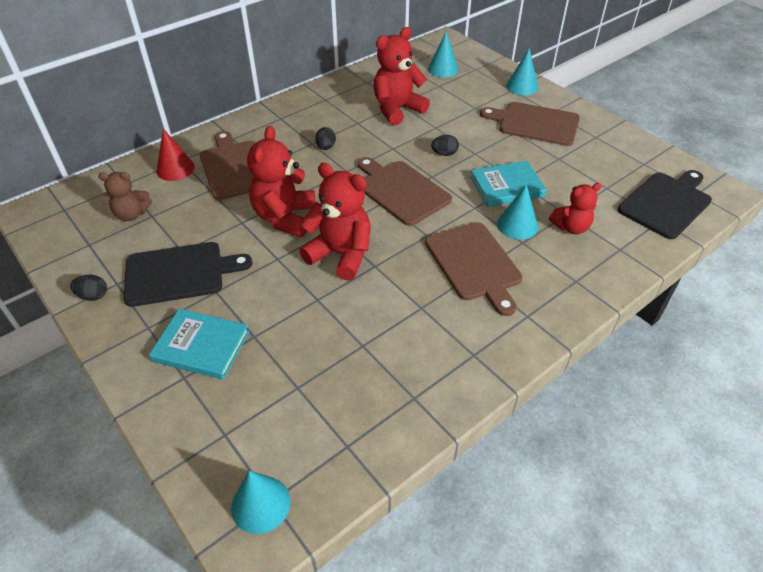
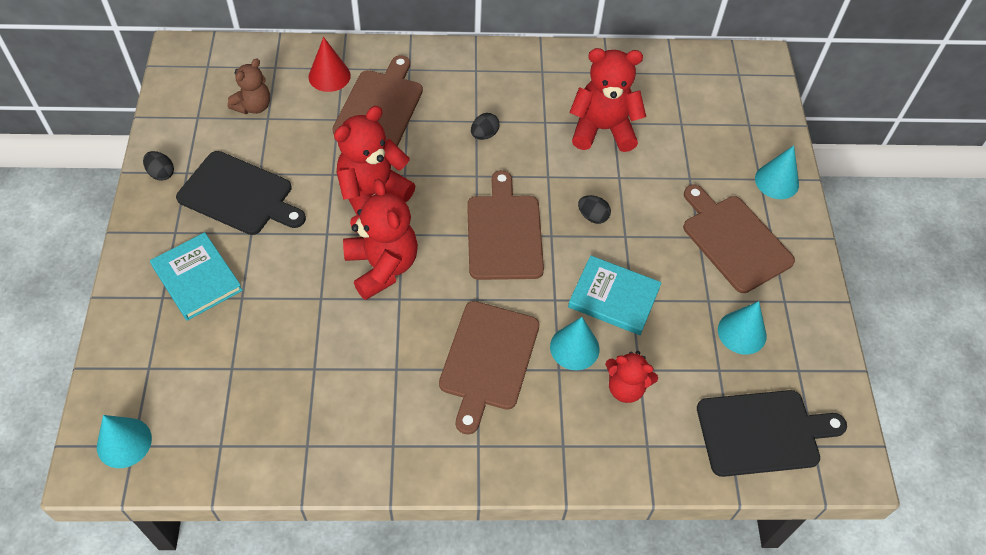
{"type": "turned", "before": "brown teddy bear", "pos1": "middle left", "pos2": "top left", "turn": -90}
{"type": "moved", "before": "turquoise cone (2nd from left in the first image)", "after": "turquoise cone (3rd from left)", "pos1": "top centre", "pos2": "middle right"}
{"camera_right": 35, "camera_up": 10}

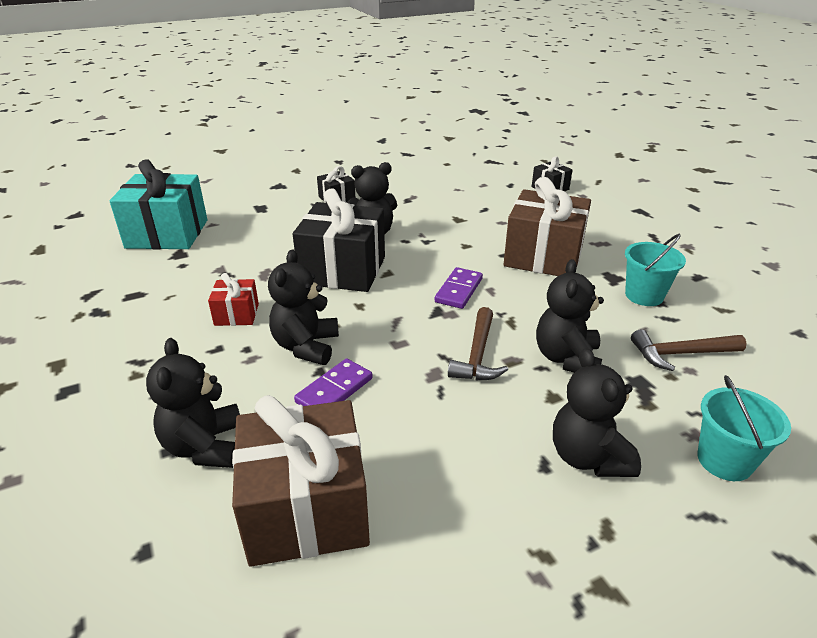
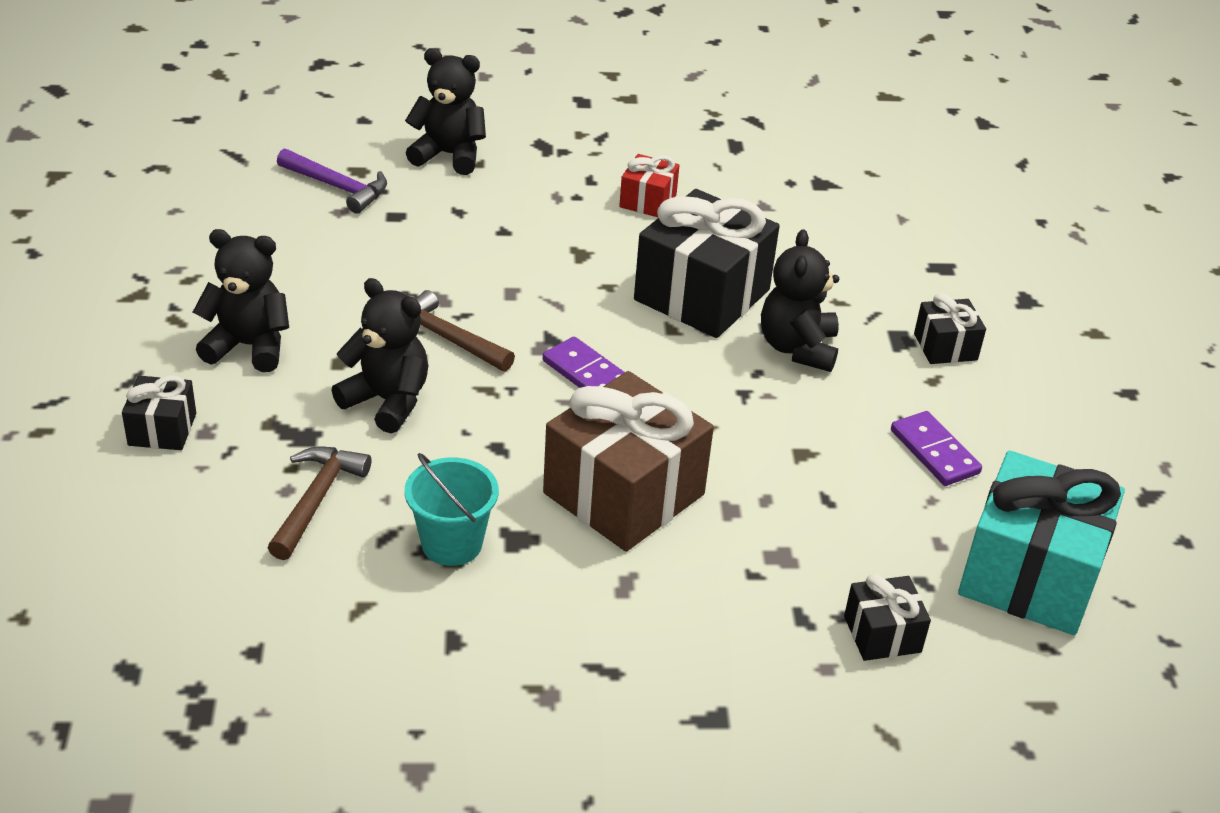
{"type": "moved", "before": "turquoise gift", "pos1": "top left", "pos2": "bottom right"}
{"type": "replaced", "before": "brown gift (1st from left)", "after": "purple hammer", "pos1": "bottom centre", "pos2": "top left"}
{"type": "removed", "before": "black teddy bear (2nd from left)", "pos1": "centre"}
{"type": "moved", "before": "purple domino (1st from left in the first image)", "after": "purple domino (2nd from left)", "pos1": "centre", "pos2": "middle right"}
{"type": "replaced", "before": "turquoise bucket (2nd from left)", "after": "black gift (1st from left)", "pos1": "bottom right", "pos2": "middle left"}
{"camera_right": 110, "camera_up": 5}

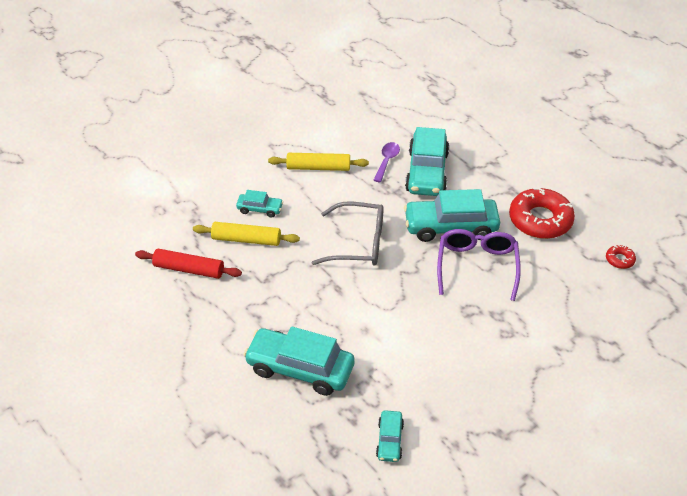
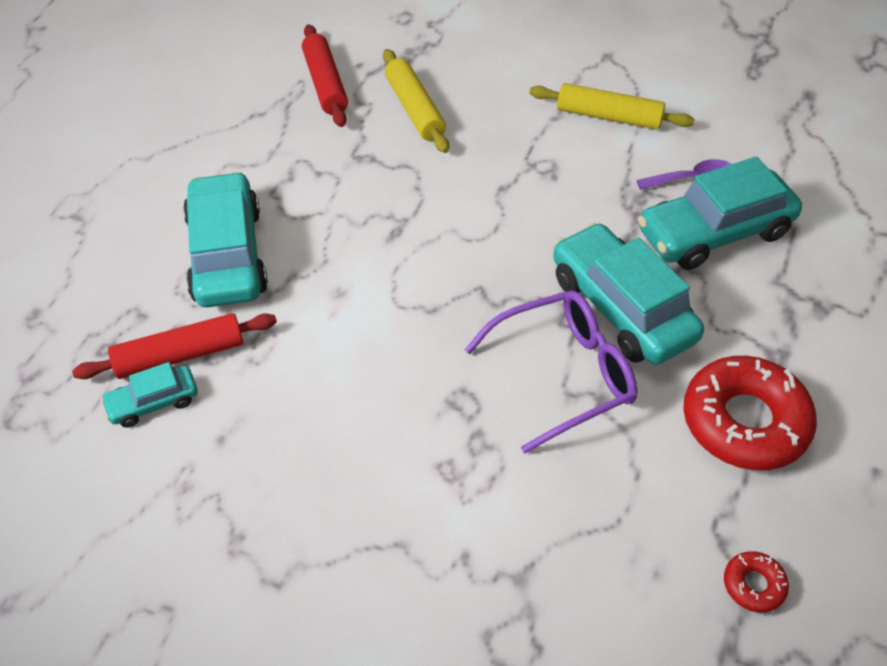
{"type": "removed", "before": "turquoise car (1st from left)", "pos1": "centre"}
{"type": "turned", "before": "yellow rolling pin (2nd from left)", "pos1": "top centre", "pos2": "top right", "turn": -45}
{"type": "removed", "before": "grey glasses", "pos1": "centre"}
{"type": "added", "after": "red rolling pin (1st from left)", "pos2": "middle left"}
{"camera_right": 60, "camera_up": 5}

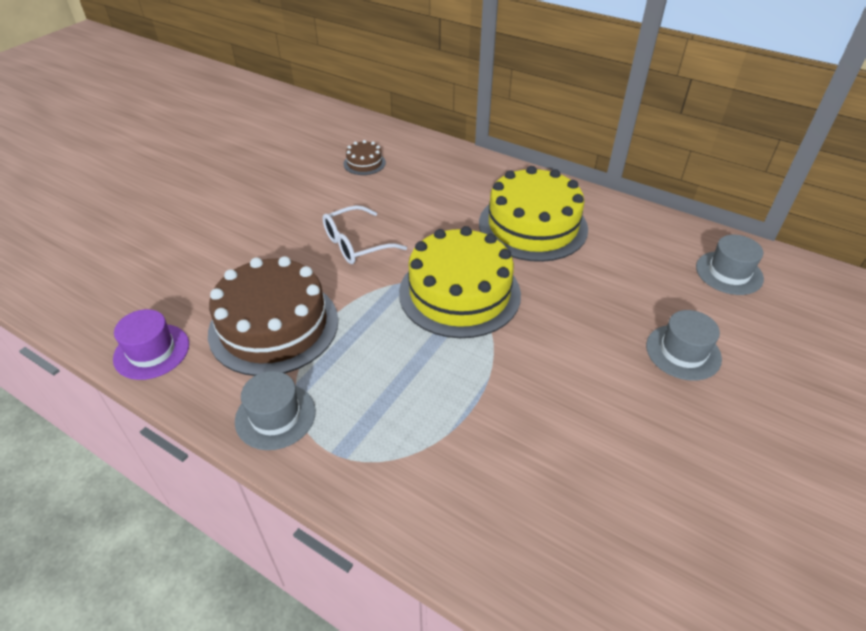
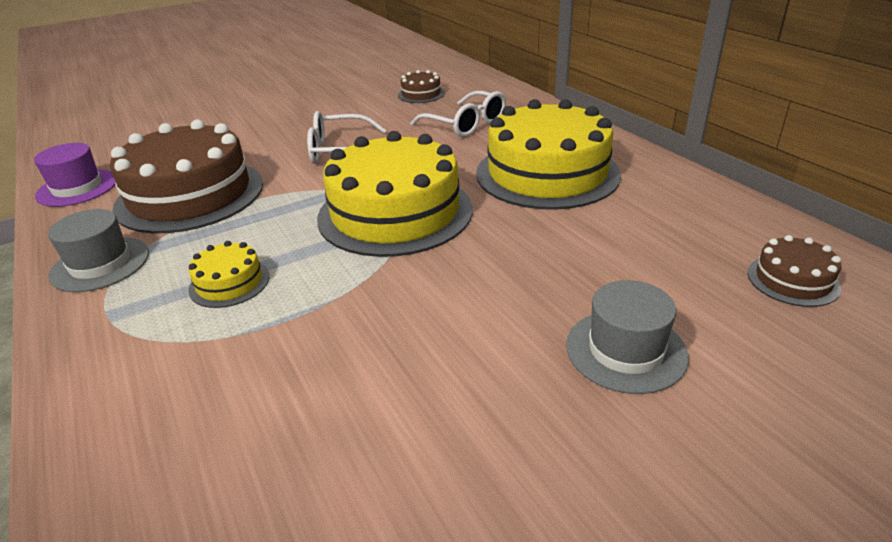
{"type": "replaced", "before": "grey hat (3rd from left)", "after": "brown cake (3rd from left)", "pos1": "middle right", "pos2": "middle right"}
{"type": "added", "after": "yellow cake (1st from left)", "pos2": "middle left"}
{"type": "added", "after": "white glasses (2nd from left)", "pos2": "top centre"}
{"camera_right": 30, "camera_up": -10}

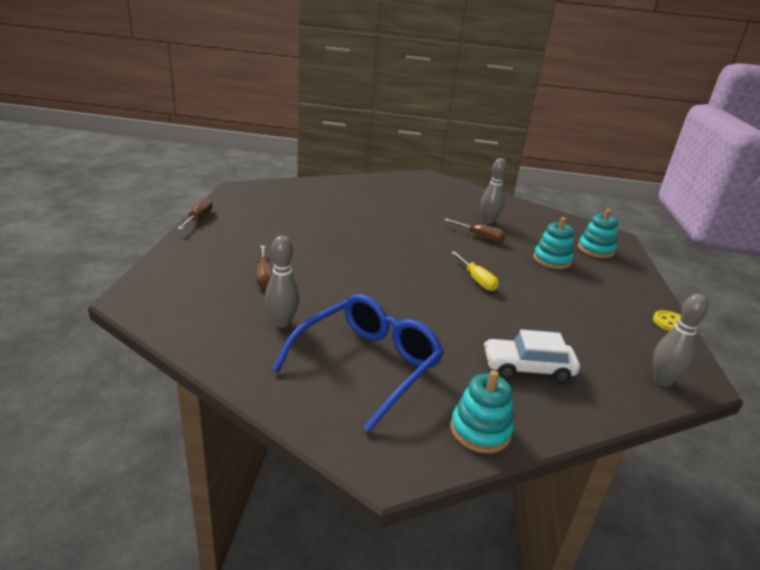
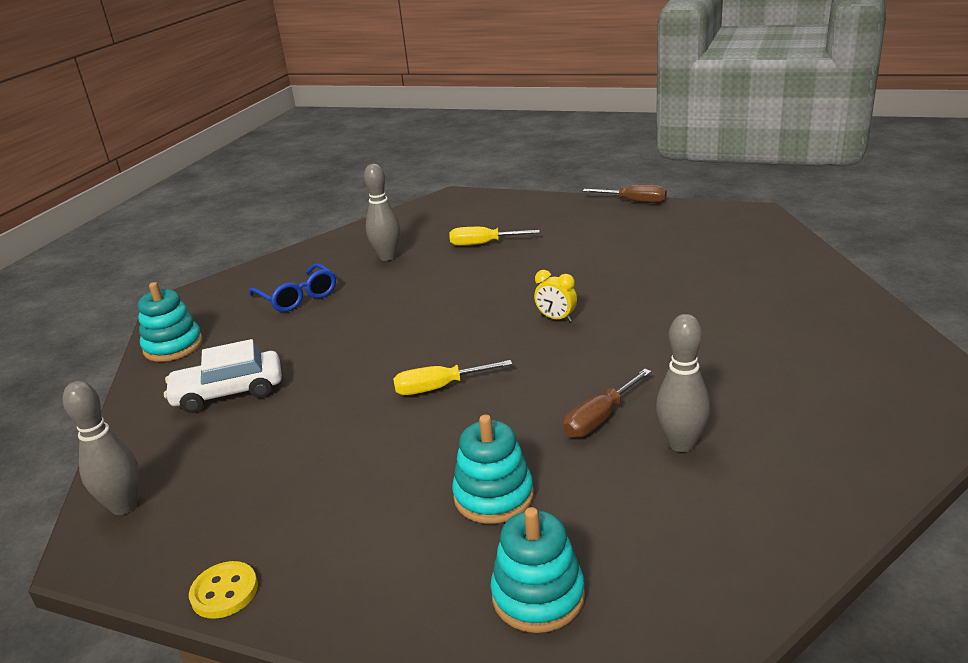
{"type": "recoloured", "before": "brown screwdriver (2nd from left)", "after": "yellow screwdriver (2nd from left)", "pos1": "centre", "pos2": "centre"}
{"type": "resized", "before": "blue glasses", "pos1": "centre", "pos2": "middle left", "scale": 0.57}
{"type": "turned", "before": "white car", "pos1": "middle right", "pos2": "middle left", "turn": -120}
{"type": "added", "after": "yellow clock", "pos2": "centre"}
{"camera_right": 110, "camera_up": 0}

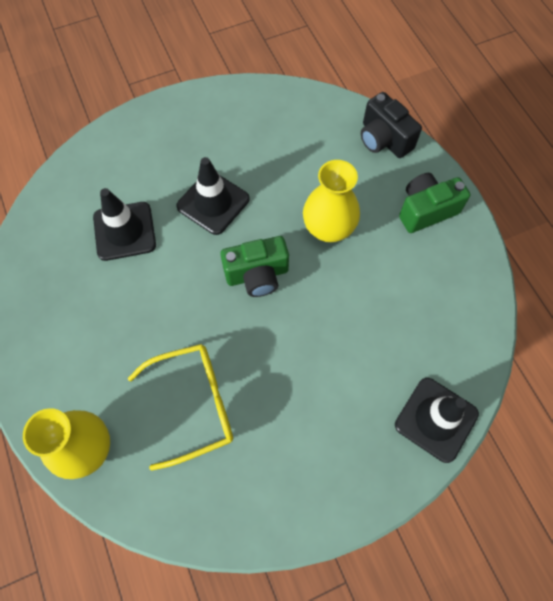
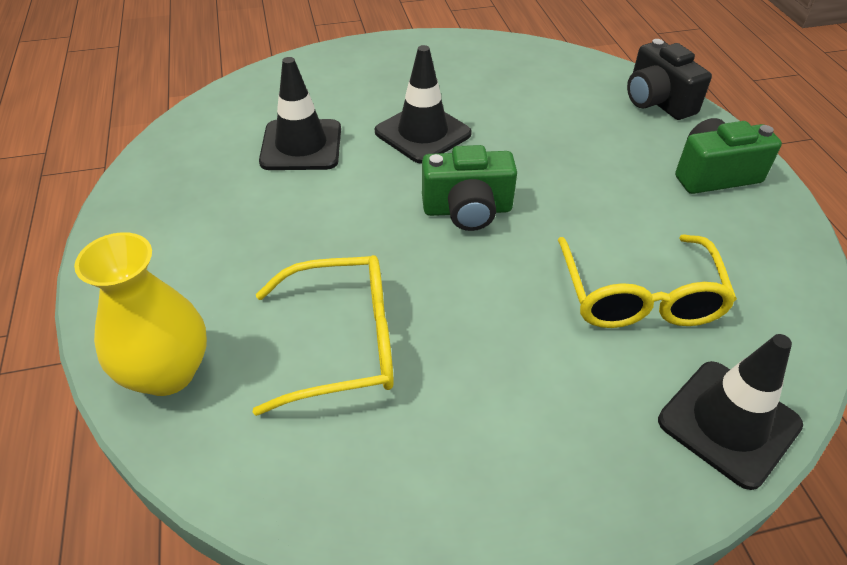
{"type": "removed", "before": "yellow vase (2nd from left)", "pos1": "centre"}
{"type": "added", "after": "yellow glasses (2nd from left)", "pos2": "middle right"}
{"camera_right": 10, "camera_up": -20}

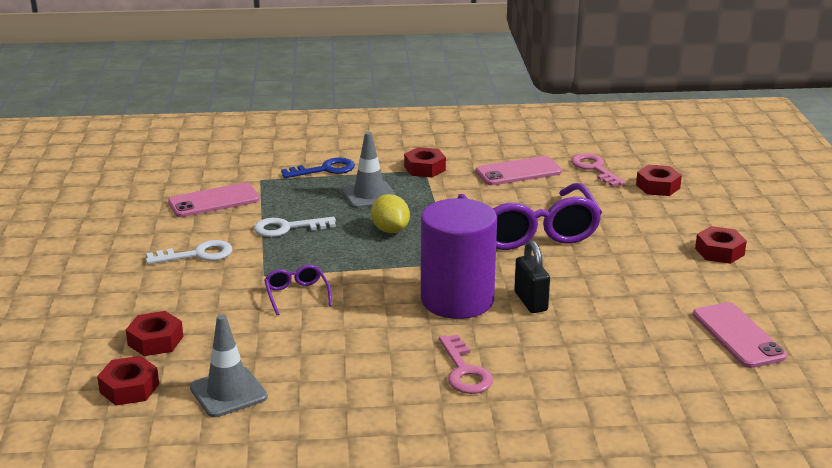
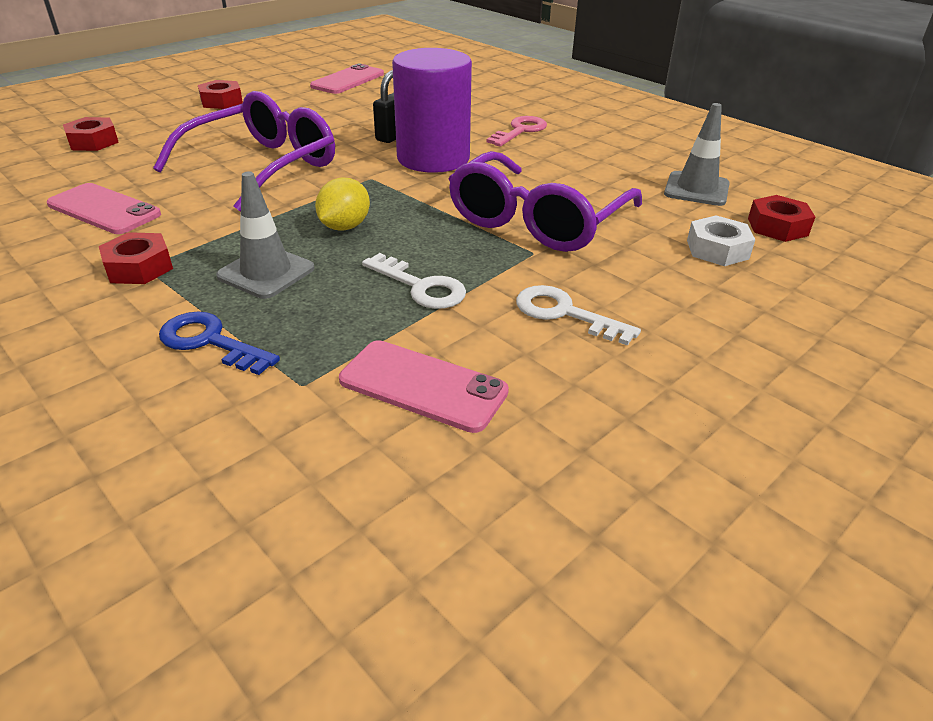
{"type": "recoloured", "before": "red nut (2nd from left)", "after": "white nut", "pos1": "bottom left", "pos2": "top right"}
{"type": "resized", "before": "purple glasses (1st from left in the first image)", "pos1": "centre", "pos2": "top centre", "scale": 2.34}
{"type": "removed", "before": "pink key (2nd from left)", "pos1": "middle right"}
{"camera_right": -130, "camera_up": 10}

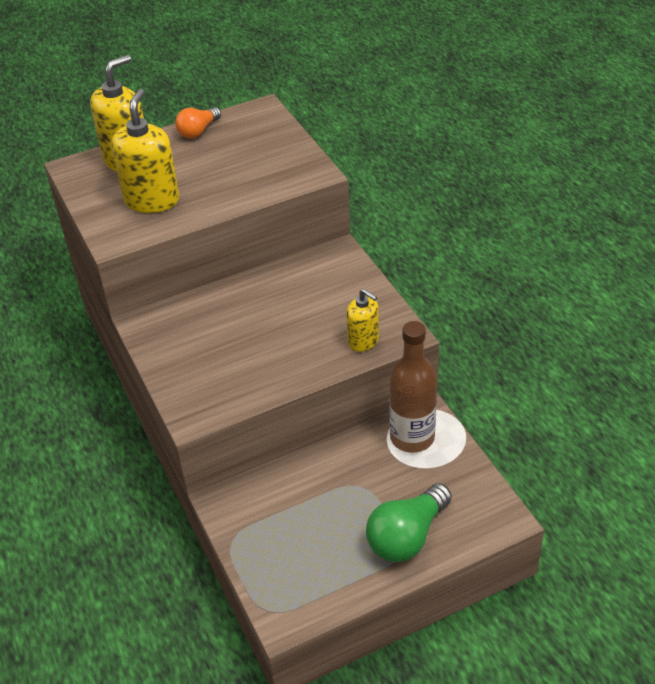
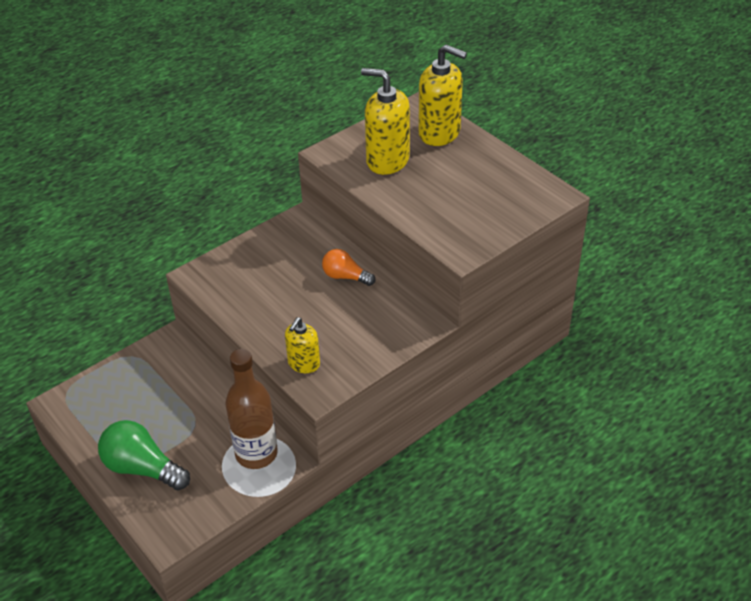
{"type": "turned", "before": "yellow soap dispenser (2nd from left)", "pos1": "top left", "pos2": "top centre", "turn": -150}
{"type": "moved", "before": "orange light bulb", "pos1": "top left", "pos2": "centre"}
{"camera_right": 75, "camera_up": 0}

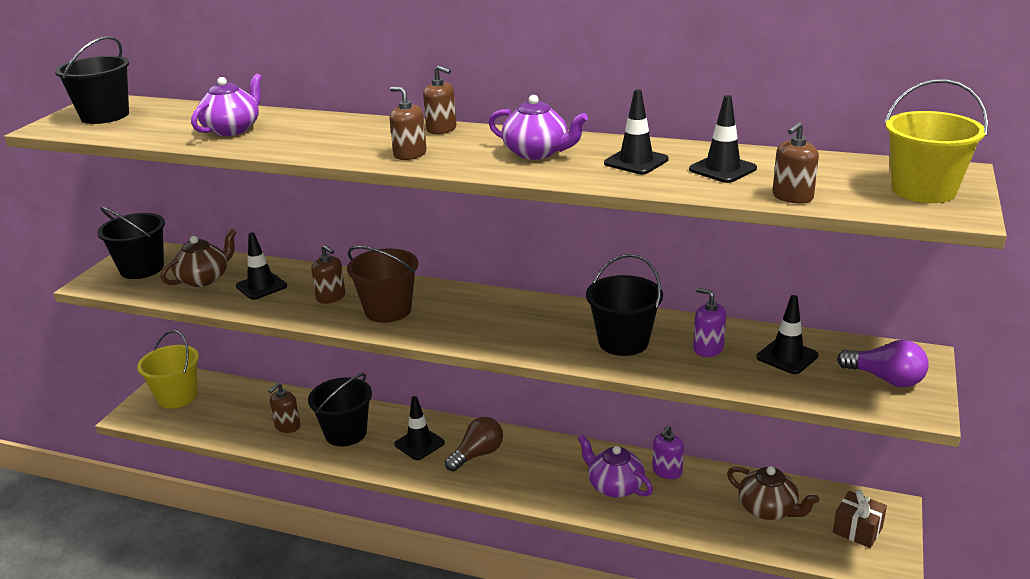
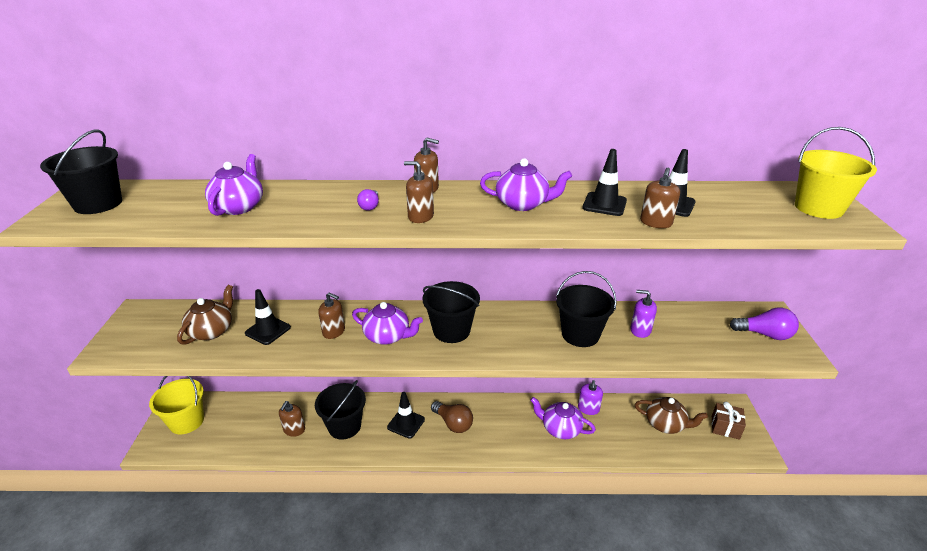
{"type": "moved", "before": "black bucket (2nd from left in the first image)", "after": "black bucket (3rd from left)", "pos1": "middle left", "pos2": "centre"}
{"type": "replaced", "before": "brown bucket", "after": "purple teapot (2nd from left)", "pos1": "centre", "pos2": "centre"}
{"type": "turned", "before": "brown light bulb", "pos1": "bottom centre", "pos2": "bottom centre", "turn": 105}
{"type": "removed", "before": "black traffic cone (5th from left)", "pos1": "middle right"}
{"type": "moved", "before": "brown soap dispenser (5th from left)", "pos1": "top right", "pos2": "middle right"}
{"type": "added", "after": "purple light bulb (1st from left)", "pos2": "centre"}
{"camera_right": -20, "camera_up": 5}

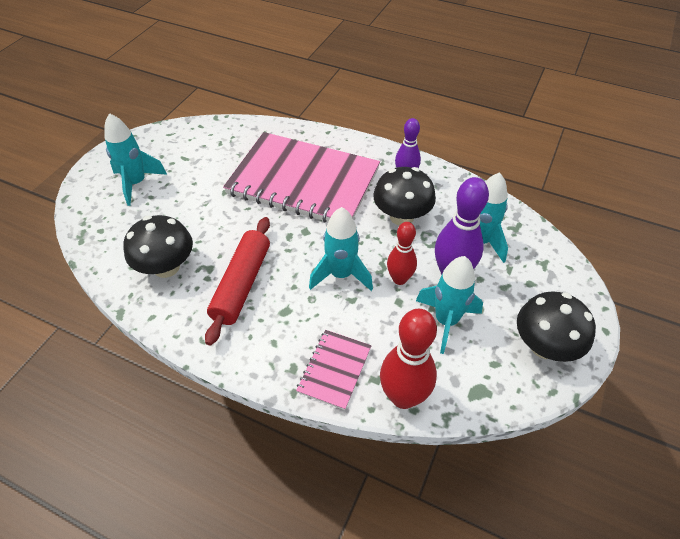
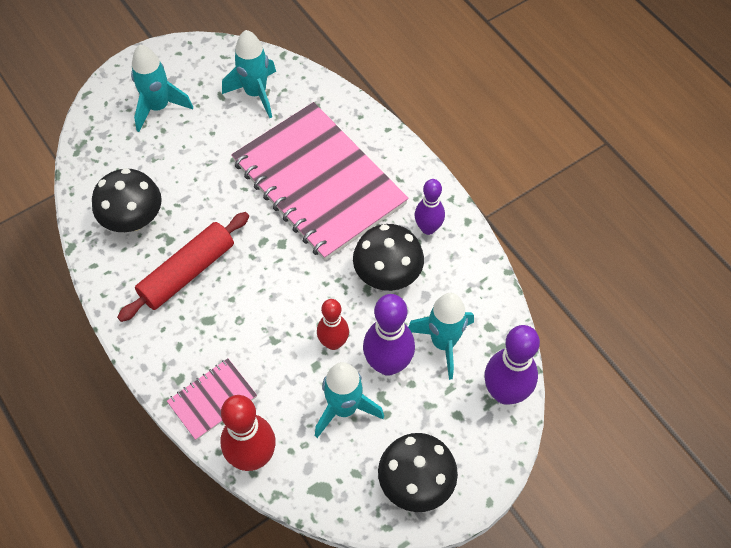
{"type": "moved", "before": "turquoise rocket (2nd from left)", "pos1": "centre", "pos2": "top centre"}
{"type": "added", "after": "purple bowling pin (3rd from left)", "pos2": "middle right"}
{"camera_right": 30, "camera_up": 10}

